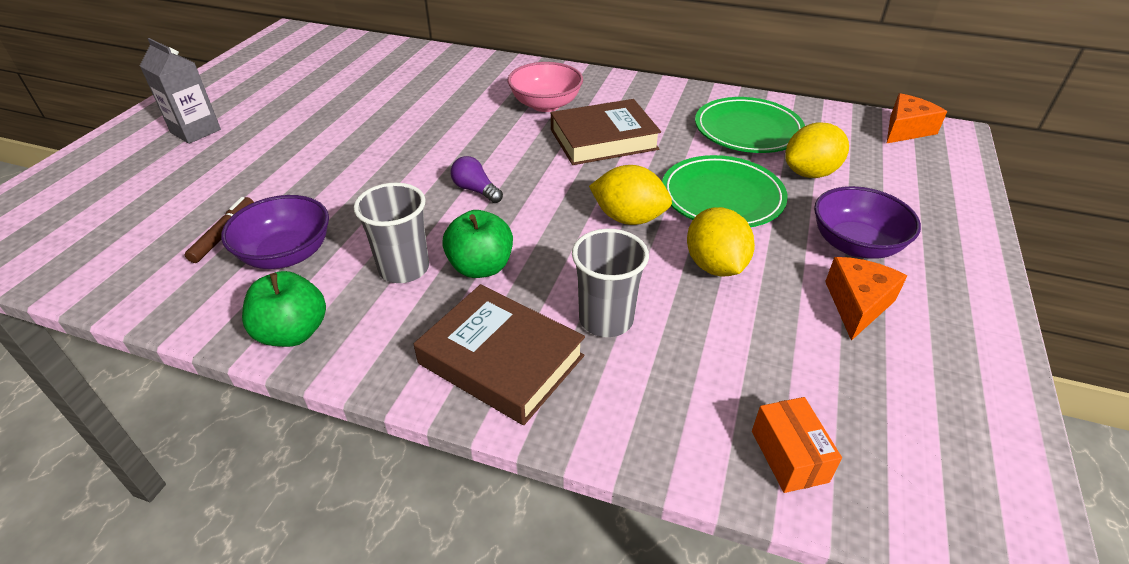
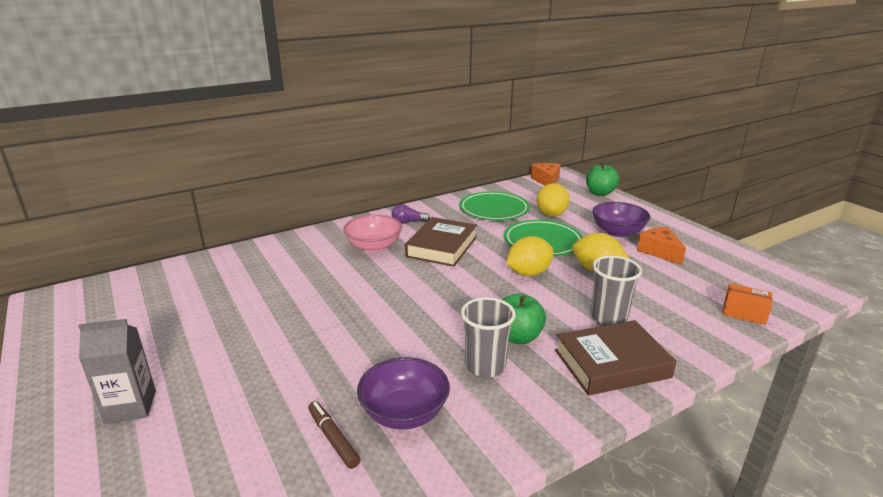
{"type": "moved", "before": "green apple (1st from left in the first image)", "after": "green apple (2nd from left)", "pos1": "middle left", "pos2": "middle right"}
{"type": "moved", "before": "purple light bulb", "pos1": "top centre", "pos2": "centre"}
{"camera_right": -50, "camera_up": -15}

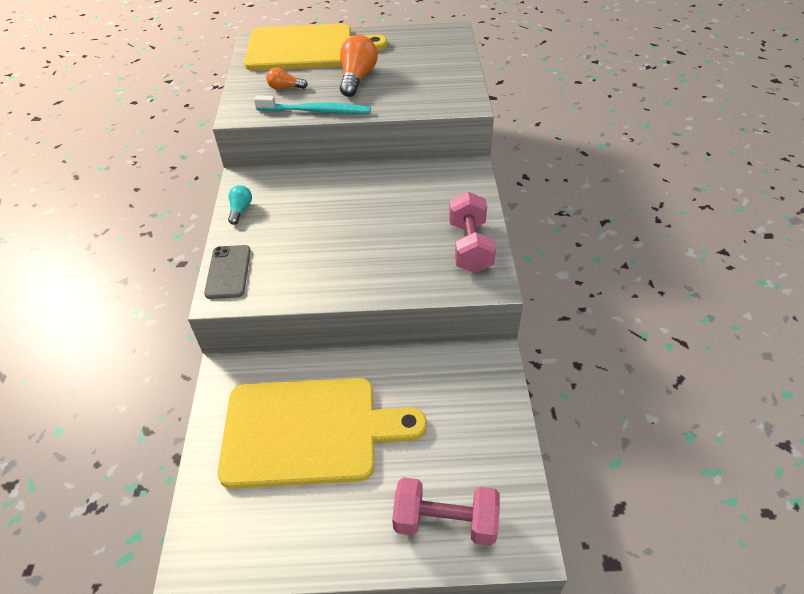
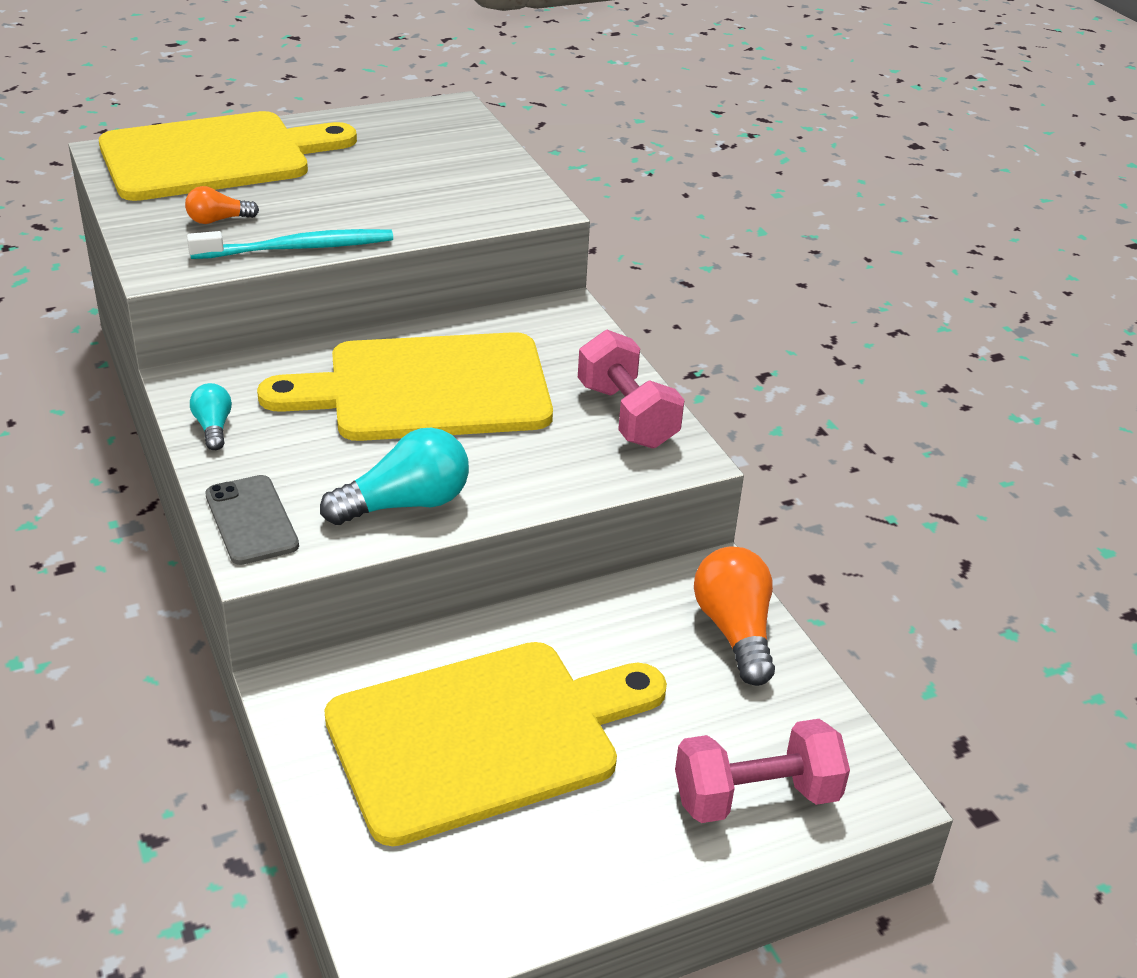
{"type": "moved", "before": "orange light bulb (2nd from left)", "pos1": "top centre", "pos2": "centre"}
{"type": "added", "after": "yellow cutting board (2nd from left)", "pos2": "centre"}
{"type": "added", "after": "turquoise light bulb (2nd from left)", "pos2": "centre"}
{"camera_right": -25, "camera_up": -10}

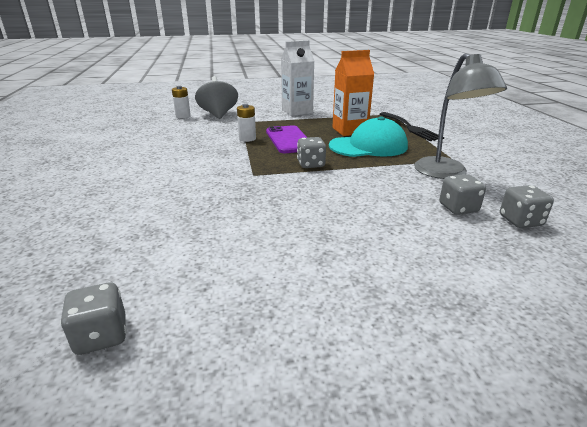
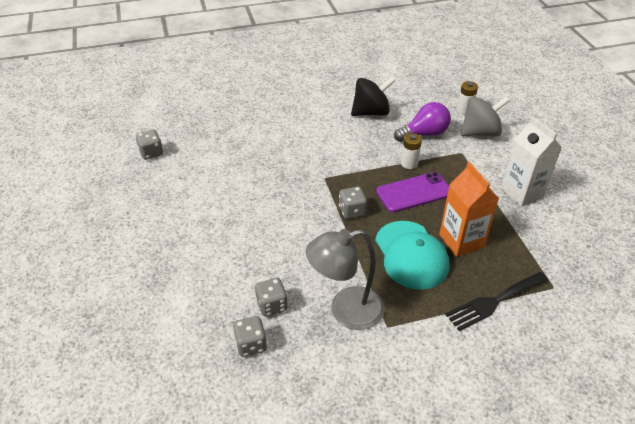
{"type": "added", "after": "black spinning top", "pos2": "top centre"}
{"type": "added", "after": "purple light bulb", "pos2": "top centre"}
{"camera_right": 85, "camera_up": 15}

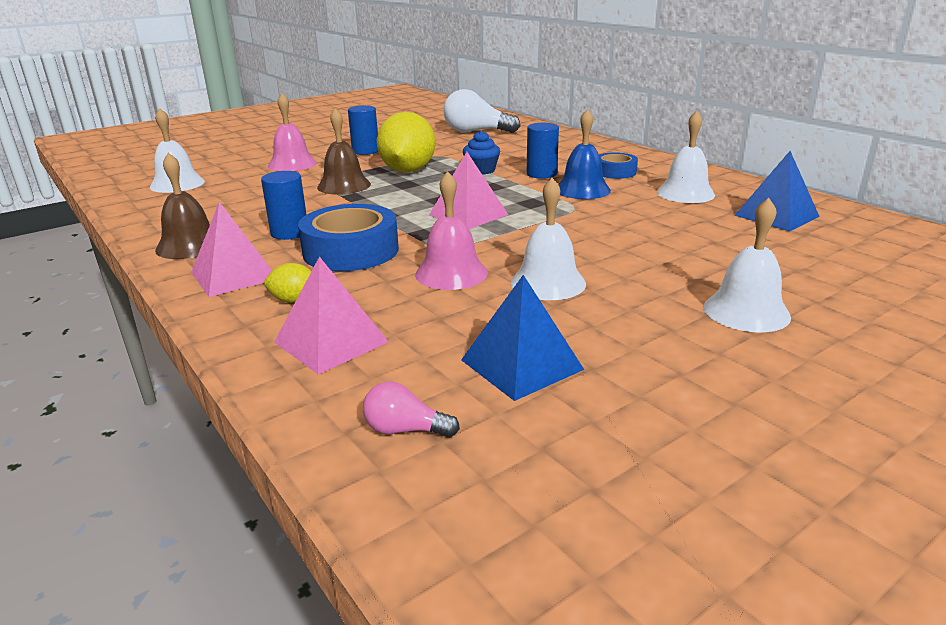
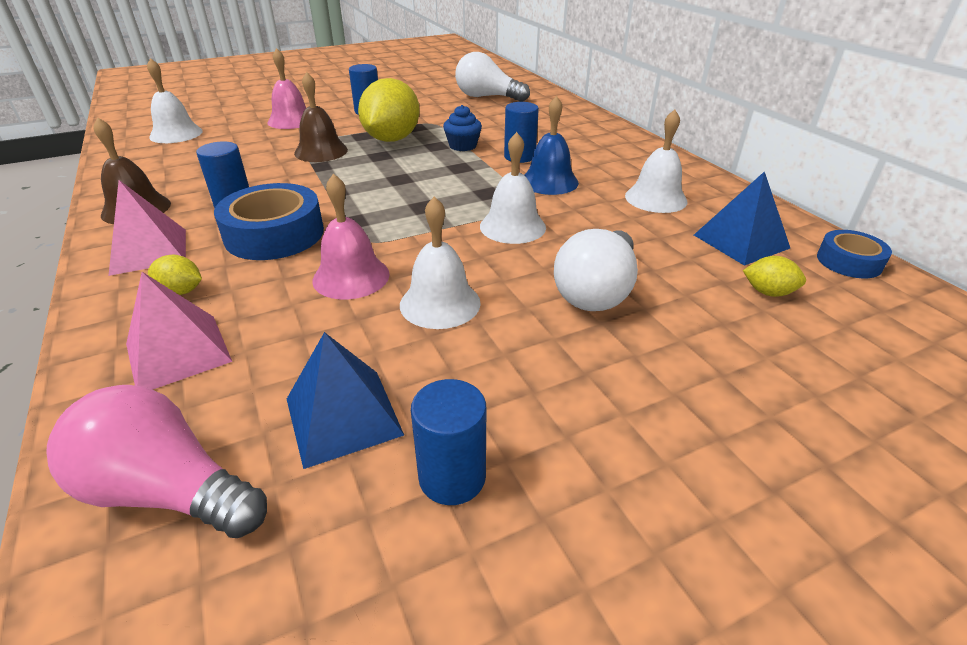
{"type": "resized", "before": "pink light bulb", "pos1": "centre", "pos2": "bottom left", "scale": 2.02}
{"type": "removed", "before": "pink pyramid (3rd from left)", "pos1": "top centre"}
{"type": "moved", "before": "blue tape (2nd from left)", "pos1": "top centre", "pos2": "middle right"}
{"type": "moved", "before": "white bell (4th from left in the first image)", "after": "white bell (3rd from left)", "pos1": "middle right", "pos2": "top centre"}
{"type": "added", "after": "blue cylinder (3rd from left)", "pos2": "bottom centre"}
{"type": "added", "after": "white light bulb (2nd from left)", "pos2": "centre"}
{"type": "added", "after": "yellow lemon (3rd from left)", "pos2": "middle right"}
{"camera_right": 10, "camera_up": 10}

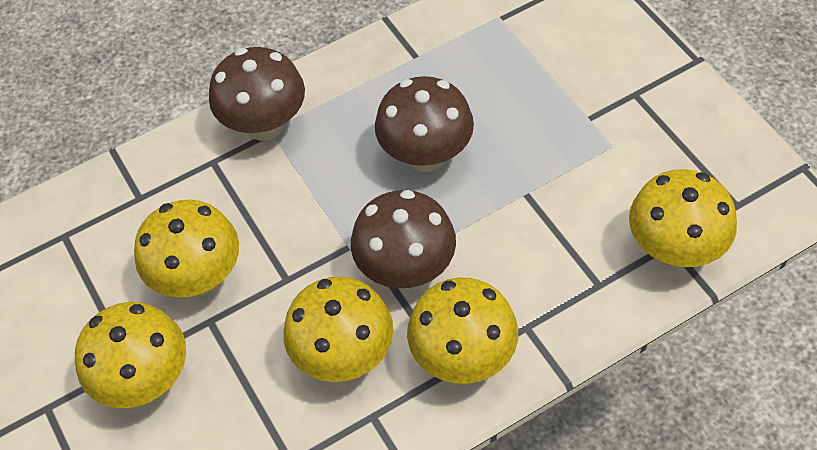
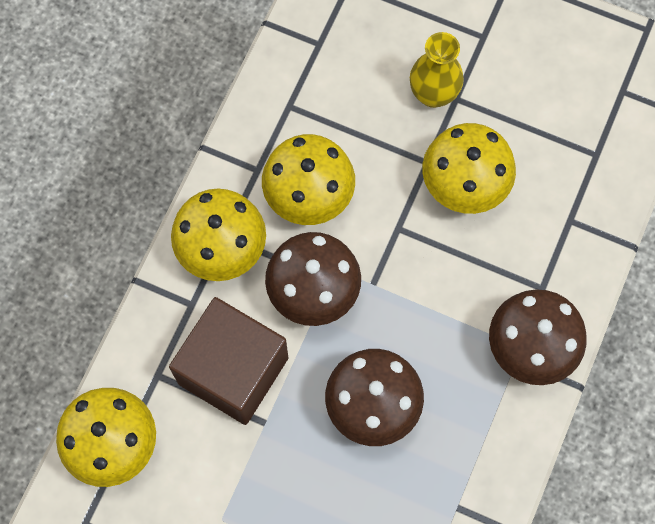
{"type": "replaced", "before": "yellow mushroom (1st from left)", "after": "yellow vase", "pos1": "bottom left", "pos2": "top right"}
{"type": "added", "after": "brown cube", "pos2": "bottom centre"}
{"camera_right": 140, "camera_up": 15}

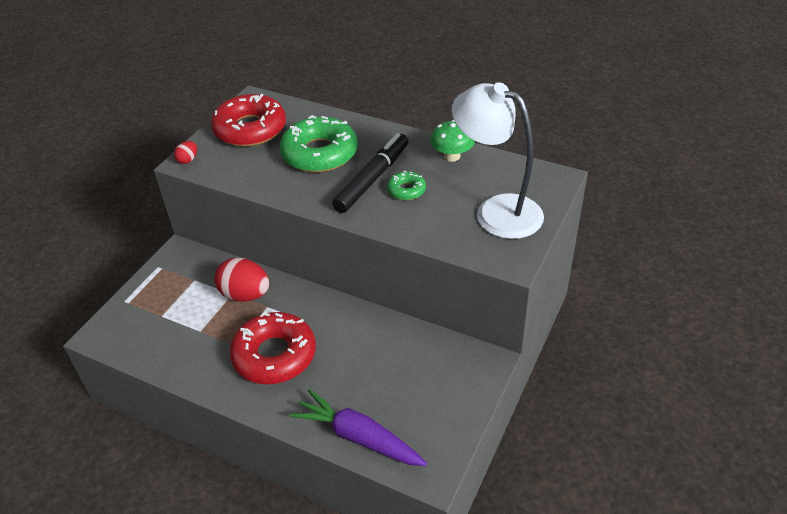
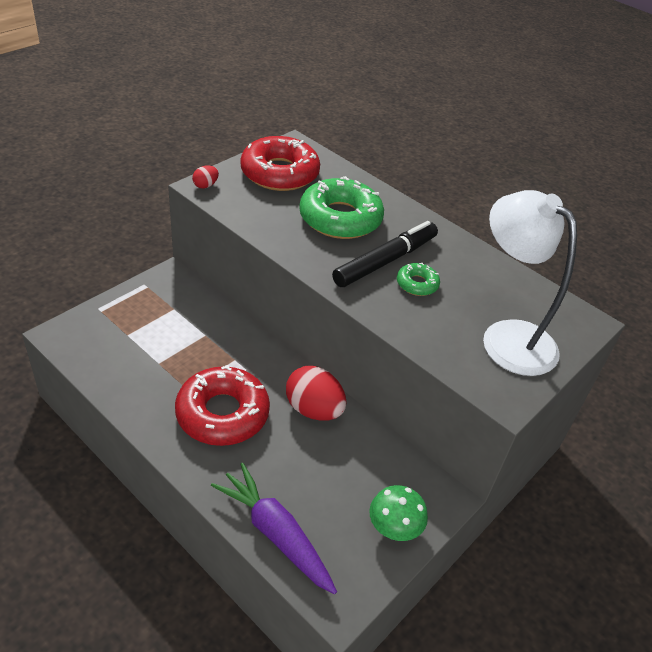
{"type": "moved", "before": "red egg (2nd from left)", "pos1": "middle left", "pos2": "centre"}
{"type": "moved", "before": "green mushroom", "pos1": "top centre", "pos2": "bottom centre"}
{"camera_right": 10, "camera_up": 0}

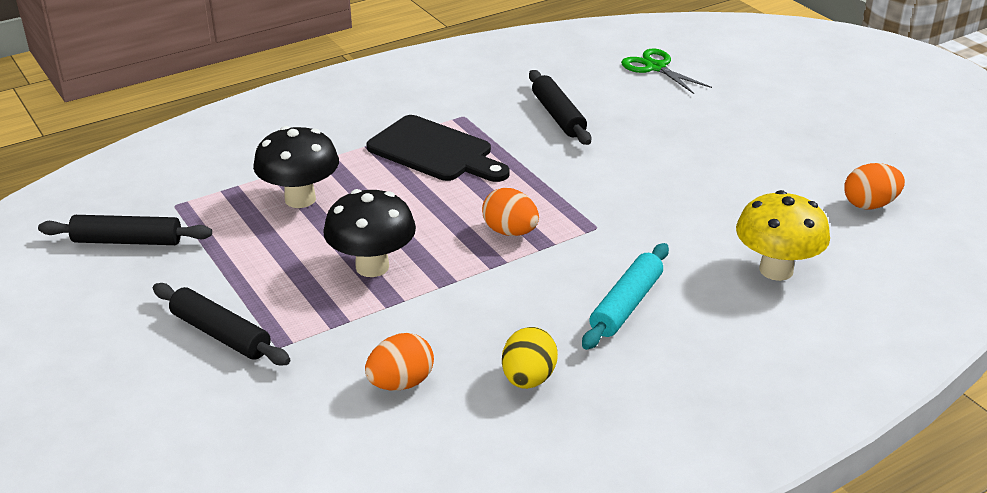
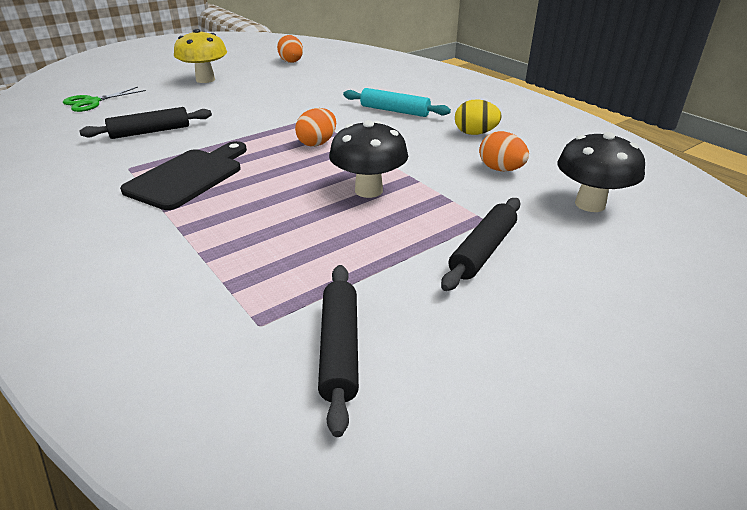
{"type": "moved", "before": "black mushroom (1st from left in the first image)", "after": "black mushroom (2nd from left)", "pos1": "middle left", "pos2": "middle right"}
{"type": "moved", "before": "yellow mushroom", "pos1": "middle right", "pos2": "top left"}
{"camera_right": -95, "camera_up": 0}

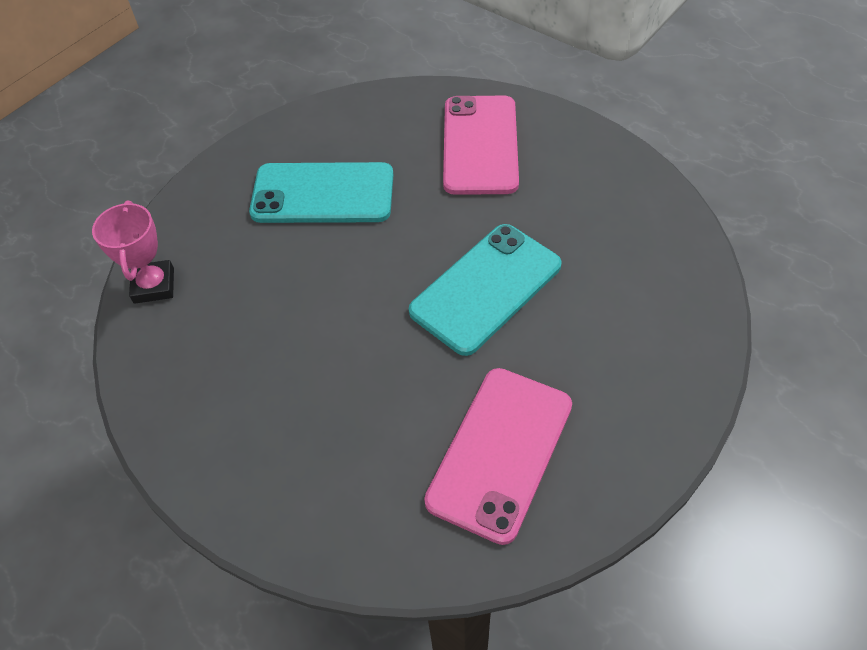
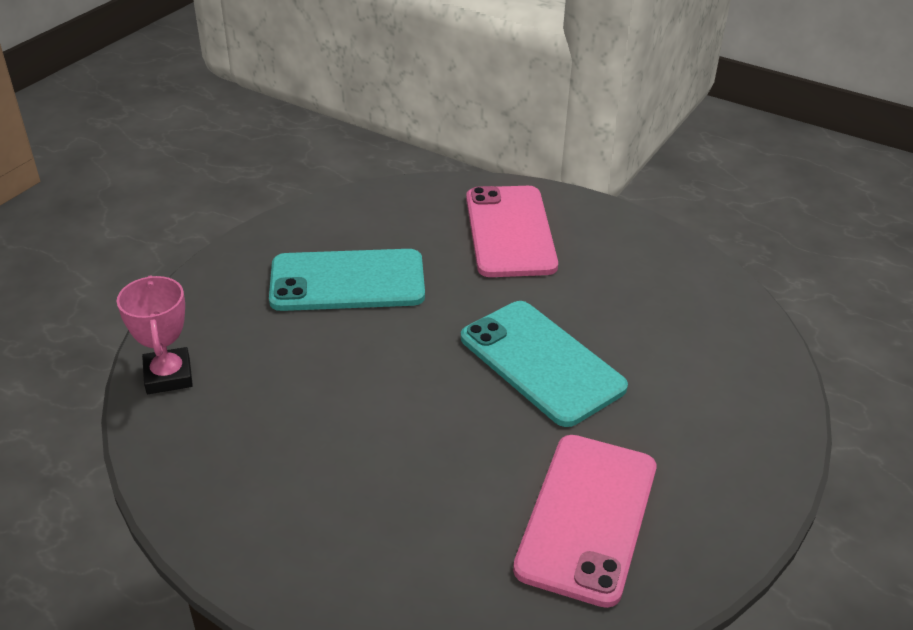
{"type": "turned", "before": "turquoise phone (2nd from left)", "pos1": "centre", "pos2": "centre", "turn": -75}
{"camera_right": -10, "camera_up": -15}

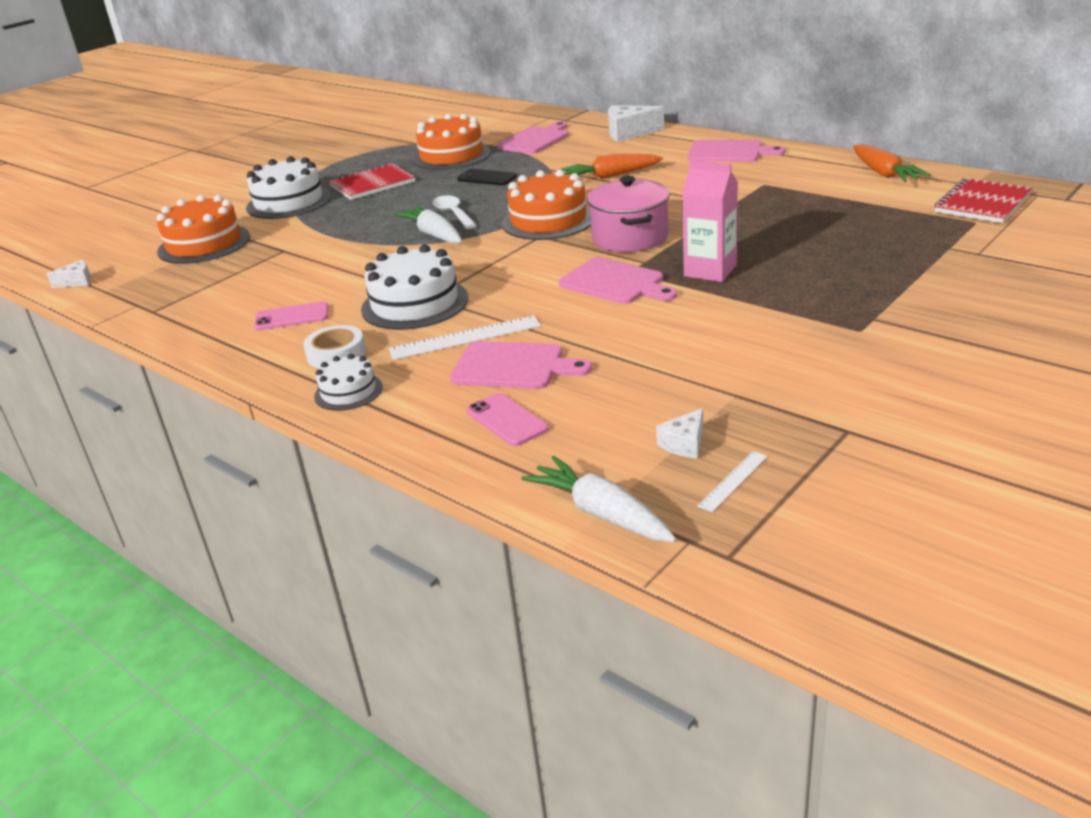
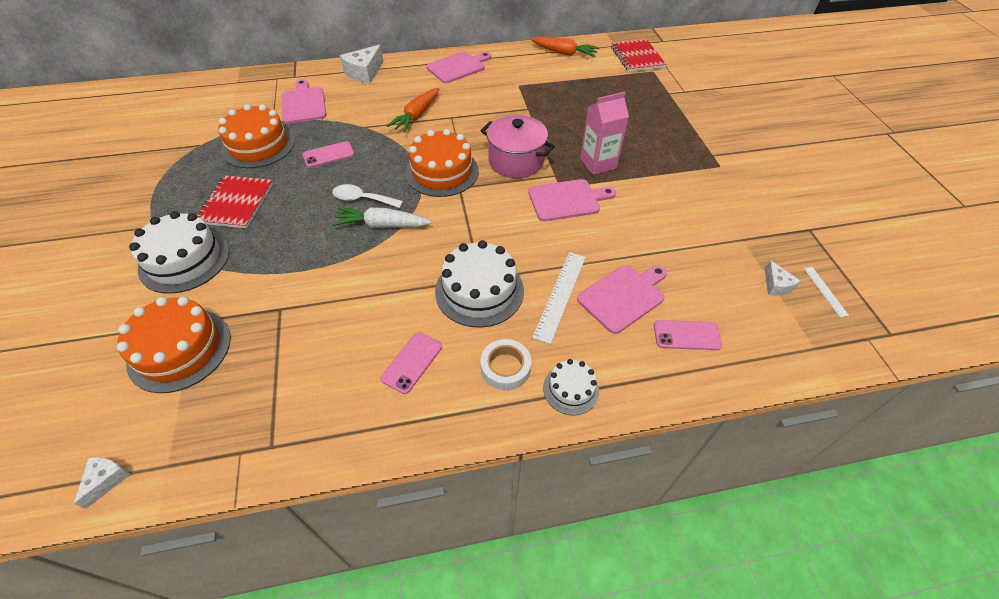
{"type": "recoloured", "before": "black phone", "after": "pink phone (1st from left)", "pos1": "top centre", "pos2": "top left"}
{"type": "removed", "before": "white carrot (2nd from left)", "pos1": "centre"}
{"camera_right": -55, "camera_up": 20}

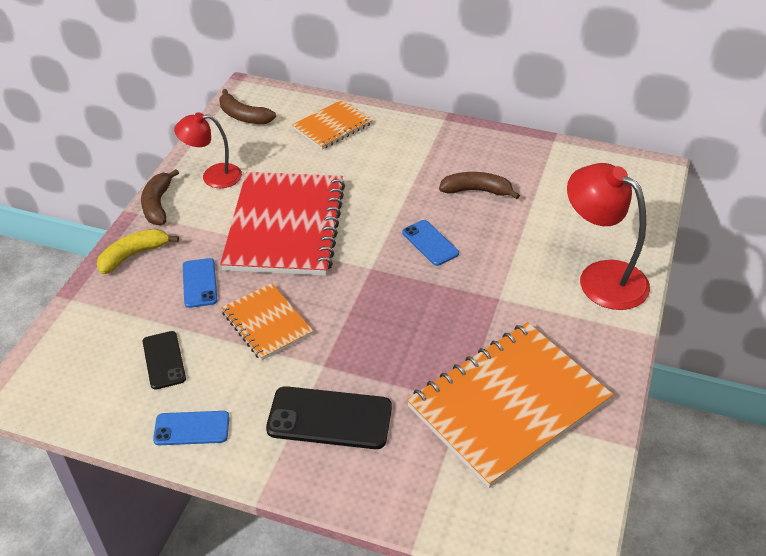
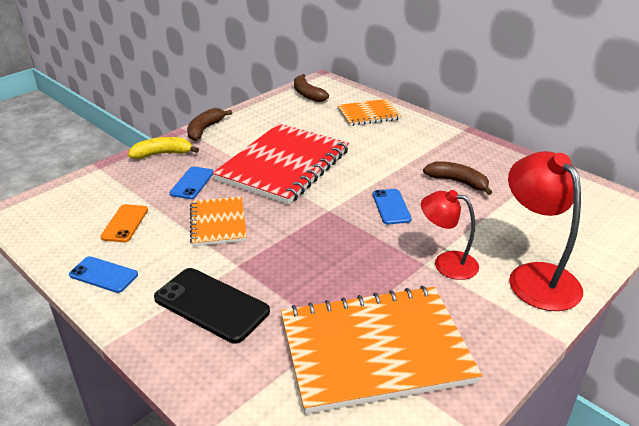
{"type": "recoloured", "before": "black phone (1st from left)", "after": "orange phone", "pos1": "middle left", "pos2": "middle left"}
{"type": "moved", "before": "red lamp (1st from left)", "pos1": "top left", "pos2": "middle right"}
{"camera_right": 25, "camera_up": -10}

